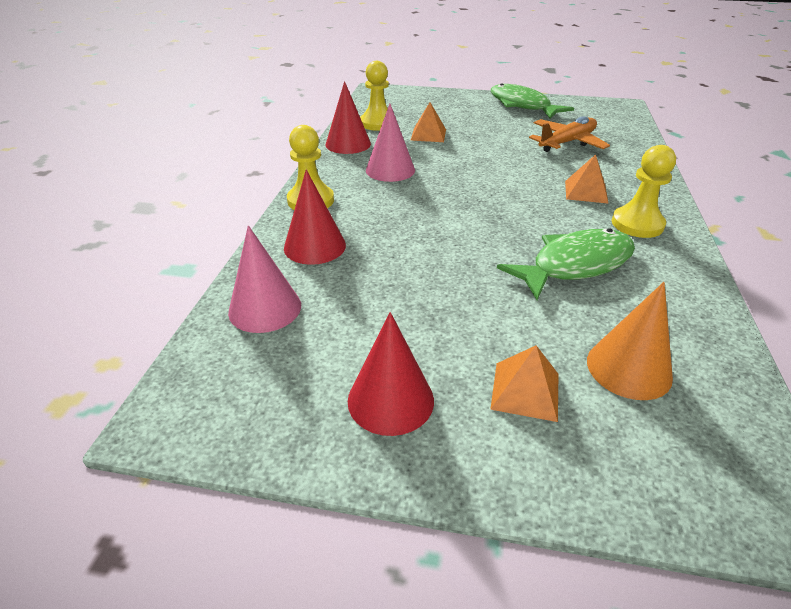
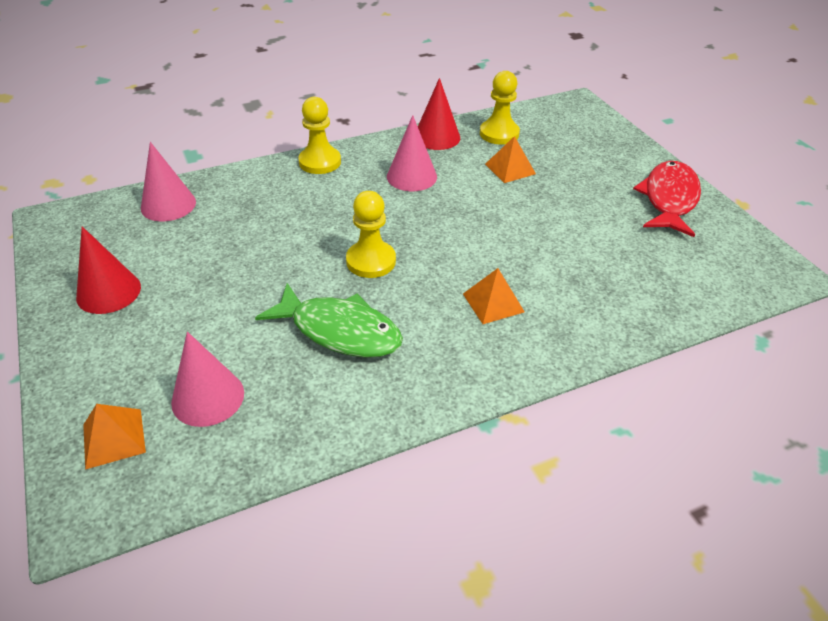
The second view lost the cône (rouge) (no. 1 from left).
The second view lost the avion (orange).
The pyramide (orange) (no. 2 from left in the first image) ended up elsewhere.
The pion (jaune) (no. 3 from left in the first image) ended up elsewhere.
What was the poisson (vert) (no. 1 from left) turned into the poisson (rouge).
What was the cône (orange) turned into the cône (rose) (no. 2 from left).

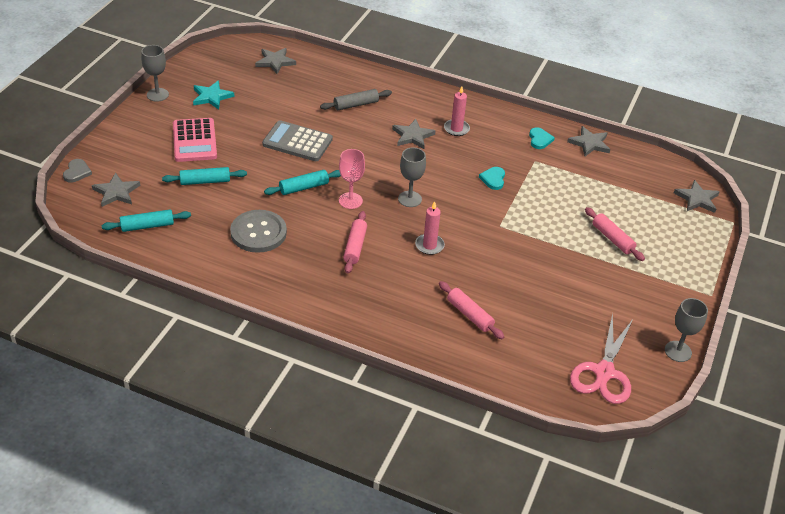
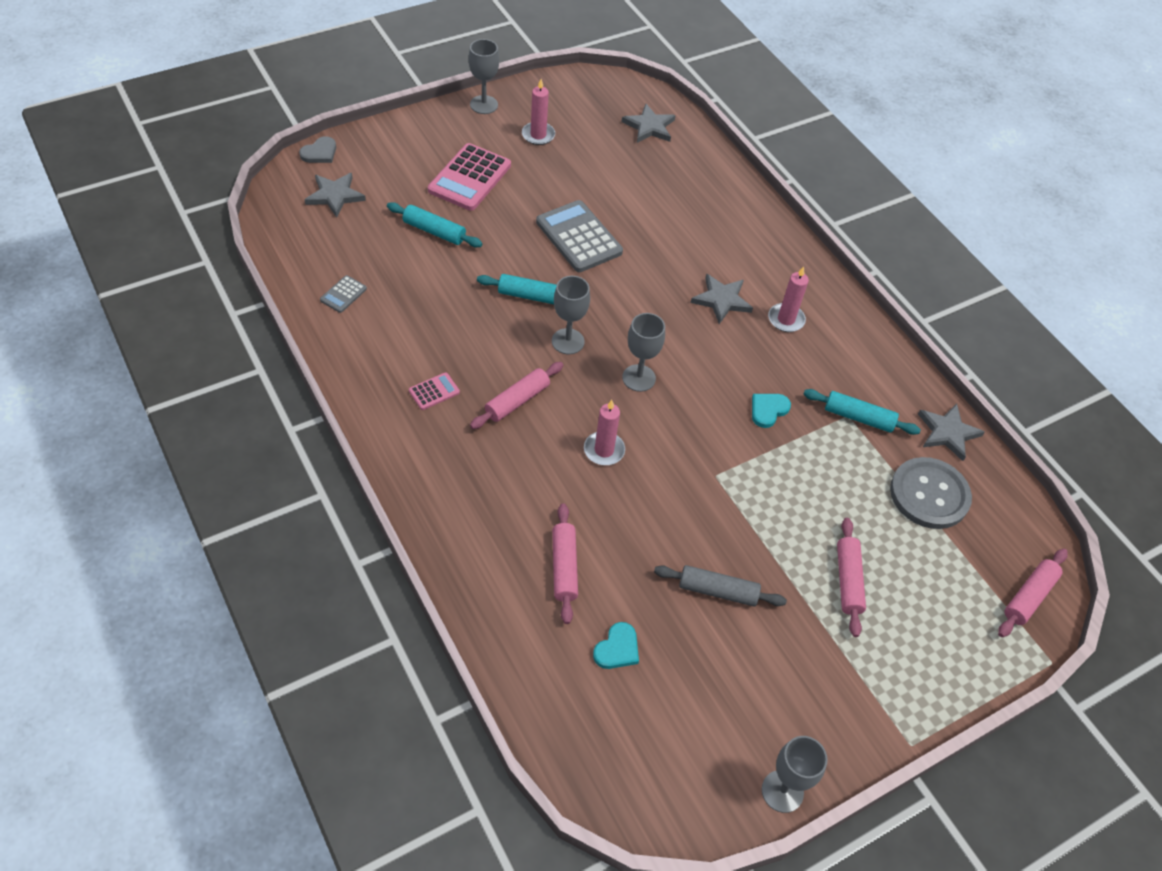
The second view lost the ciseaux (rose).
The second view gained the calculatrice (gris) (no. 1 from left).
The second view gained the calculatrice (rose) (no. 1 from left).
The rouleau à pâtisserie (turquoise) (no. 1 from left in the first image) ended up elsewhere.
The bouton (gris) ended up elsewhere.
The rouleau à pâtisserie (gris) ended up elsewhere.
The cœur (turquoise) (no. 2 from left in the first image) ended up elsewhere.
Where the étoile (turquoise) stood, the bougie (rose) (no. 1 from left) came to stand.
Where the étoile (gris) (no. 5 from left) stood, the rouleau à pâtisserie (rose) (no. 4 from left) came to stand.
What was the verre à pied (rose) turned into the verre à pied (gris) (no. 2 from left).

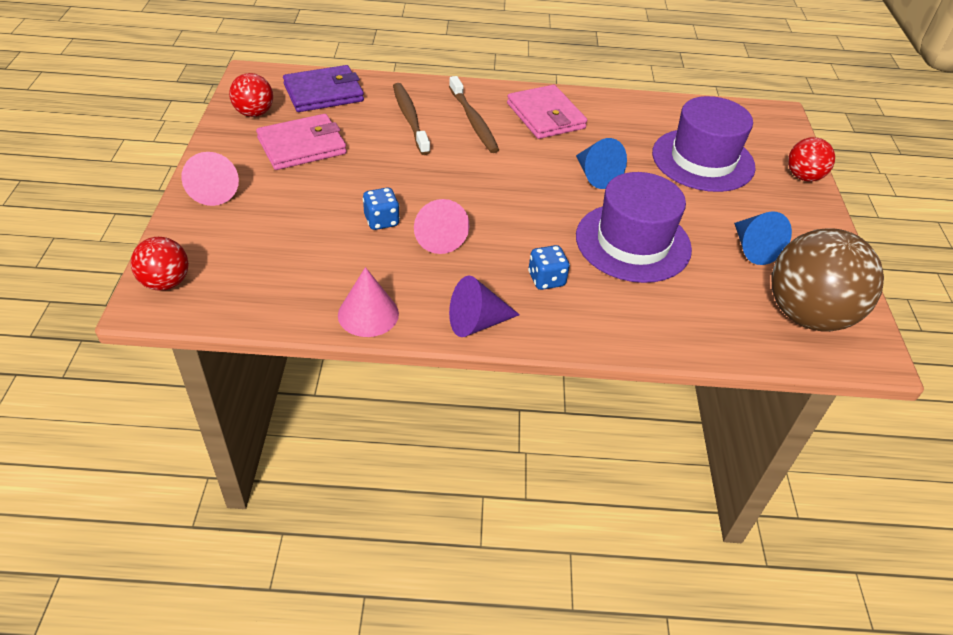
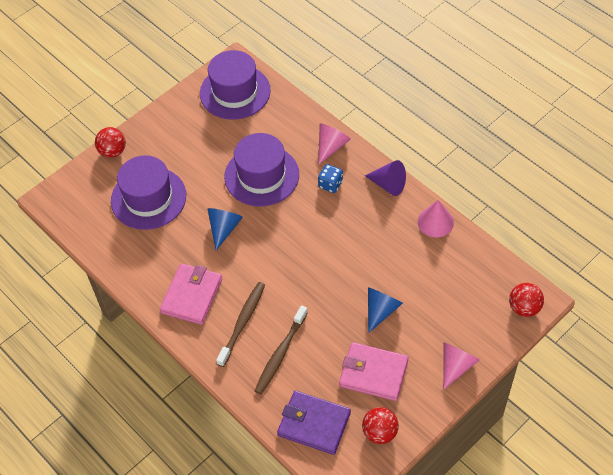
The second view lost the dé (bleu) (no. 1 from left).
The cône (rose) (no. 3 from left in the first image) ended up elsewhere.
The cône (bleu) (no. 2 from left) ended up elsewhere.
Where the balle (marron) stood, the chapeau (violet) (no. 2 from left) came to stand.

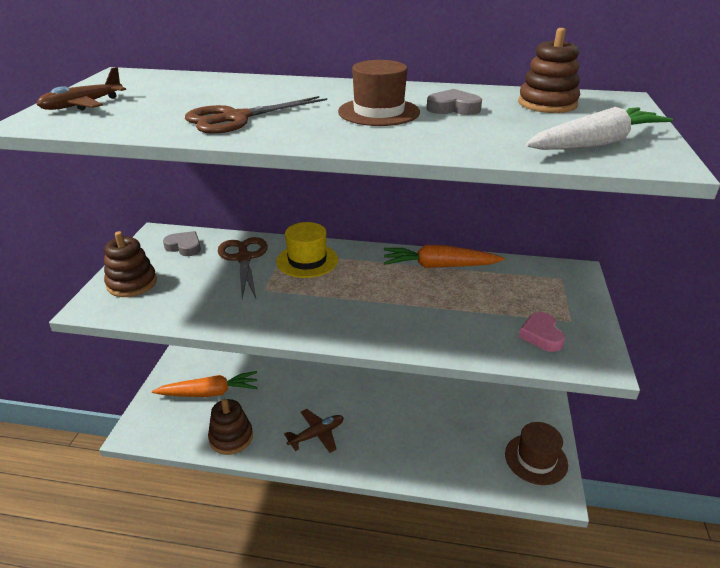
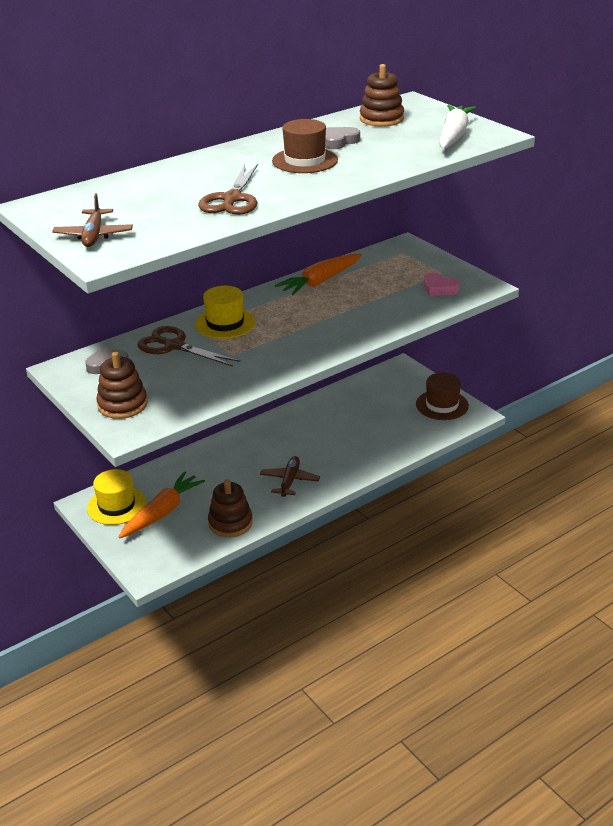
The second view gained the chapeau (jaune) (no. 1 from left).

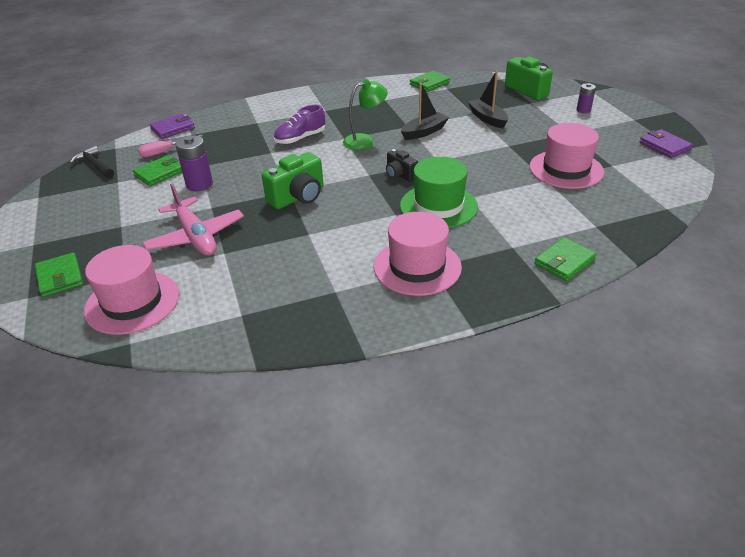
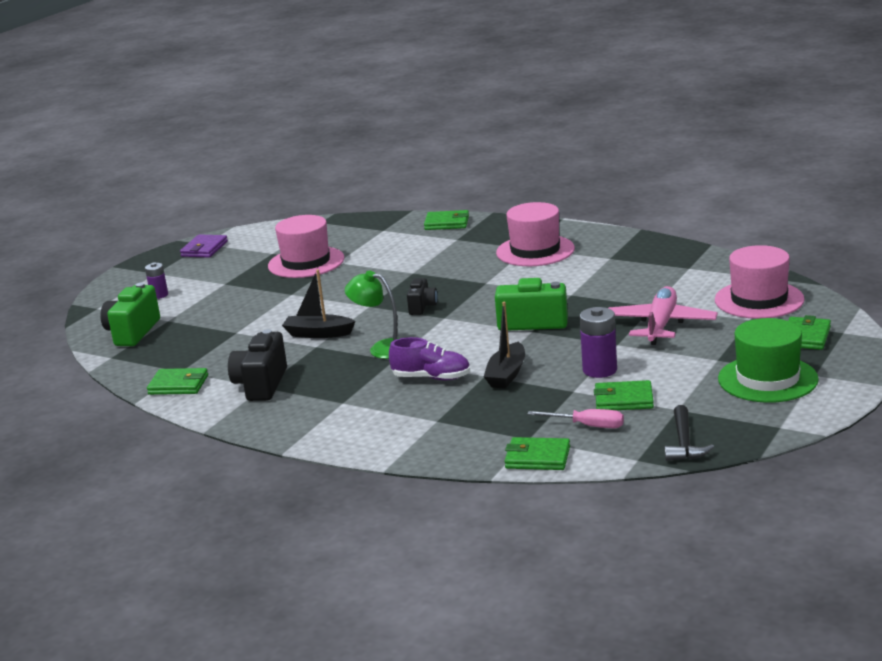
The second view gained the appareil photo (noir) (no. 1 from left).
The chapeau (vert) ended up elsewhere.
The bateau (noir) (no. 2 from left) ended up elsewhere.
What was the portefeuille (violet) (no. 1 from left) turned into the portefeuille (vert) (no. 3 from left).

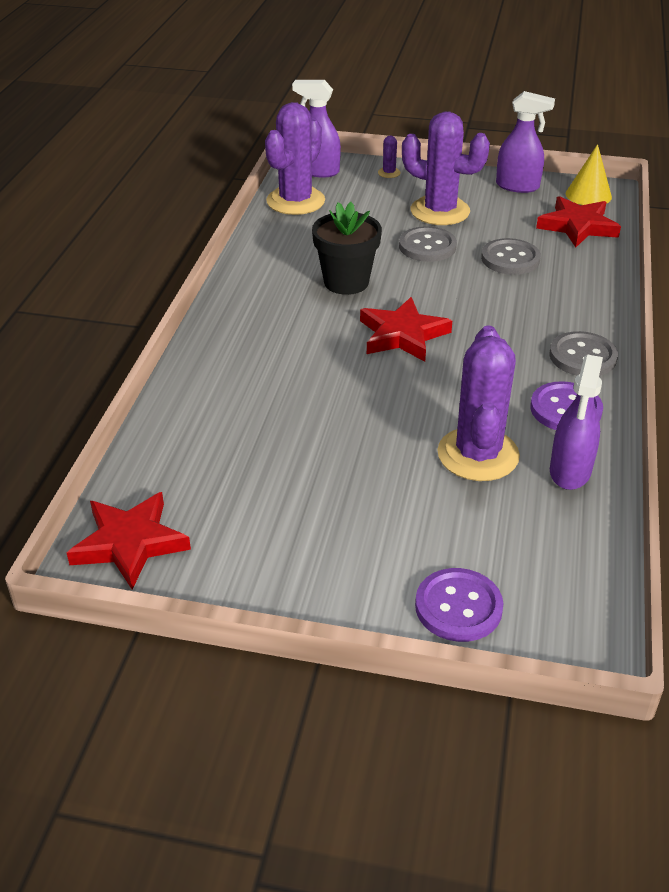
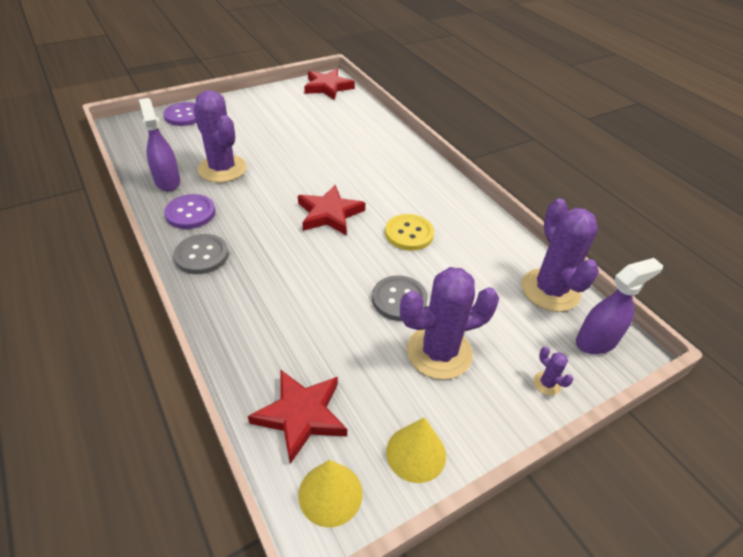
The second view lost the bouton (gris) (no. 2 from left).
Where the pot de fleurs (noir) stood, the bouton (jaune) came to stand.
Where the vaporisateur (violet) (no. 2 from left) stood, the cône (jaune) (no. 2 from left) came to stand.

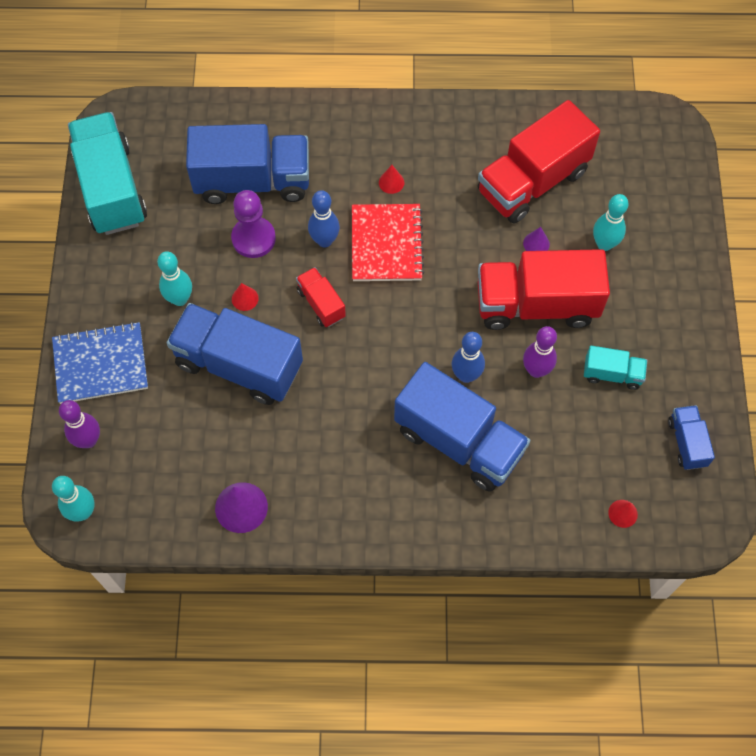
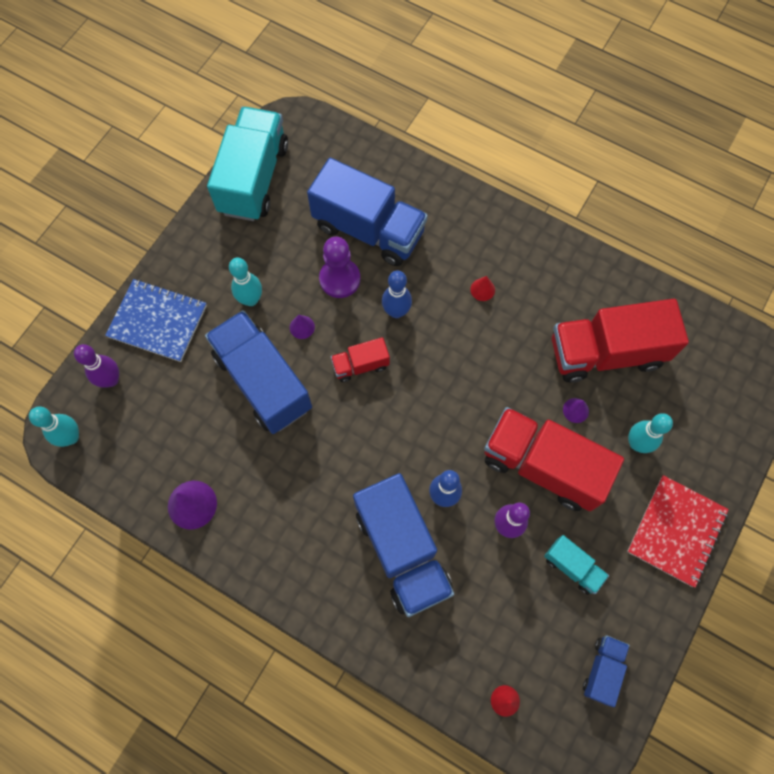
The carnet (rouge) ended up elsewhere.
What was the cône (rouge) (no. 1 from left) turned into the cône (violet) (no. 2 from left).
The camion (rouge) (no. 1 from left) ended up facing another way, 105 degrees counterclockwise from before.

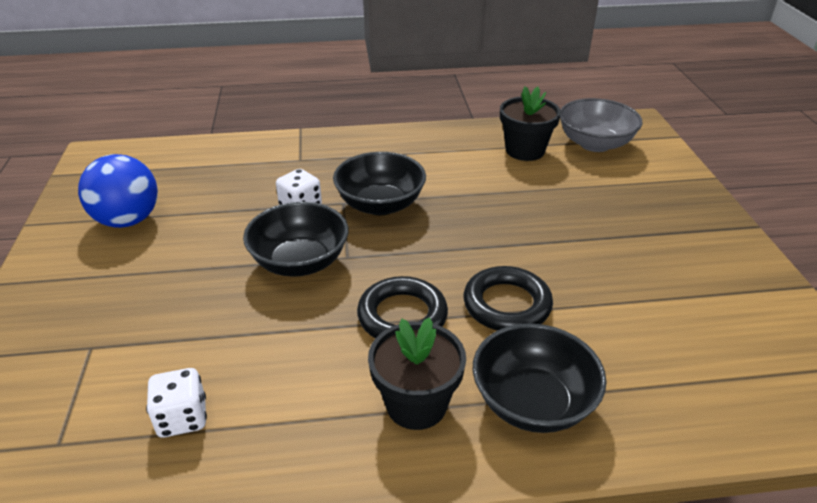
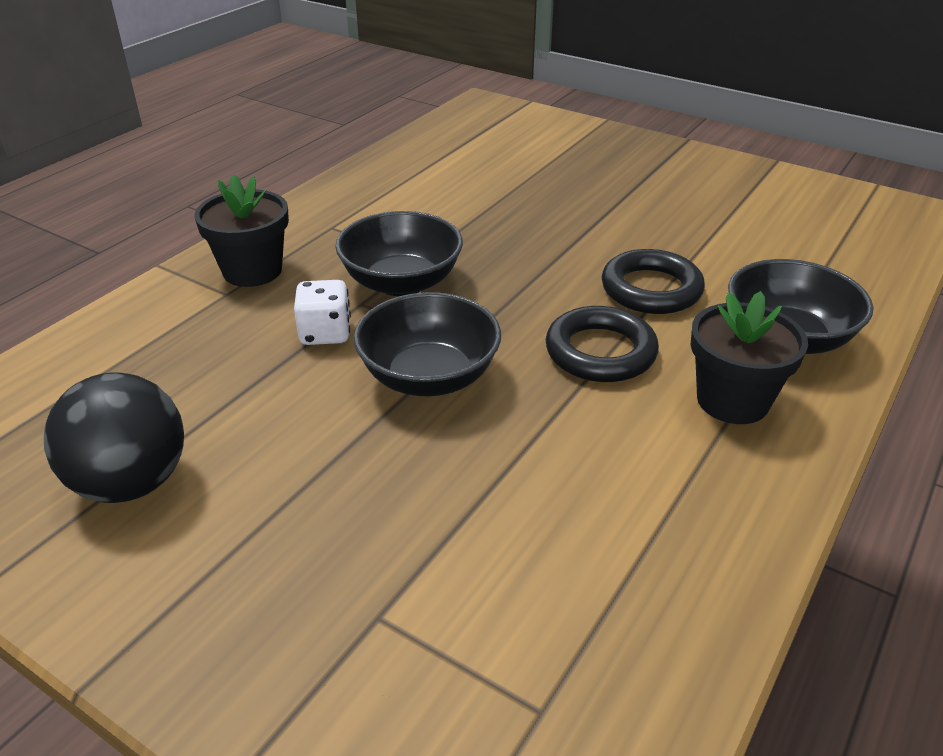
The second view lost the dé (blanc) (no. 1 from left).
The second view lost the bol (gris).
The pot de fleurs (noir) (no. 2 from left in the first image) ended up elsewhere.
What was the balle (bleu) turned into the balle (noir).

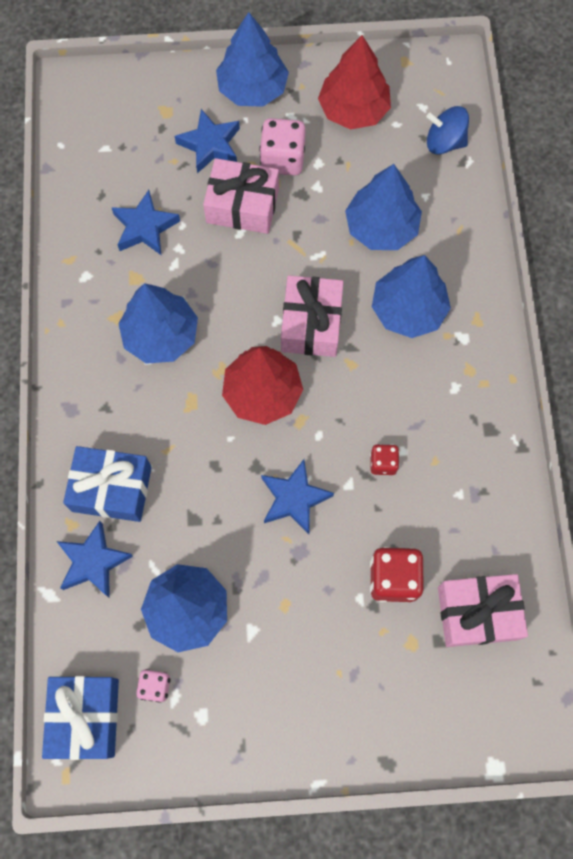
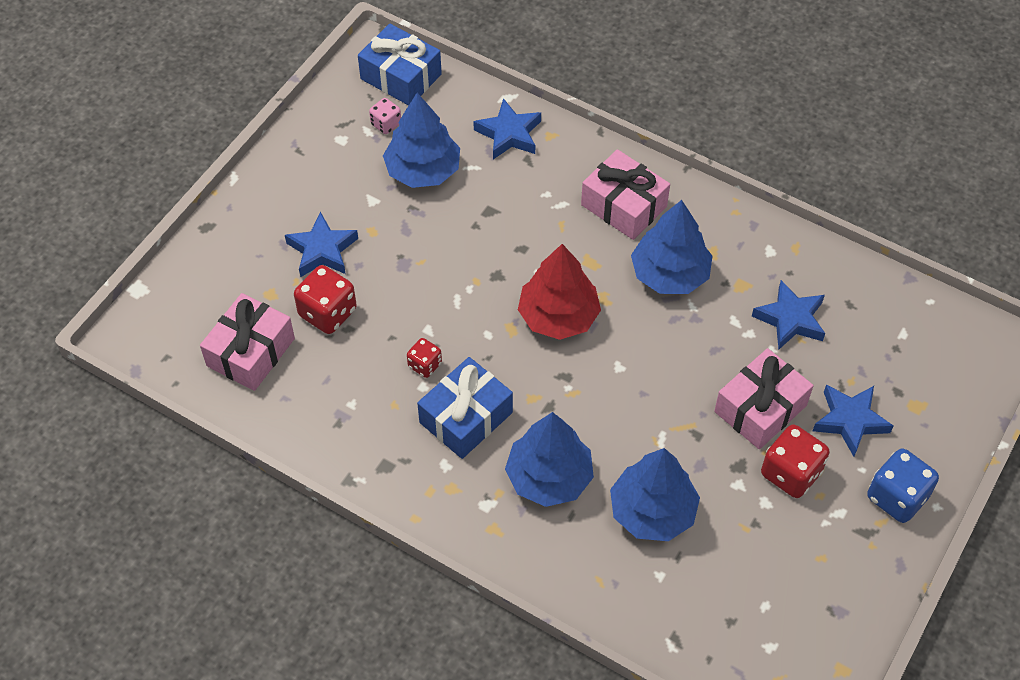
The second view lost the arbre (rouge) (no. 2 from left).
The second view lost the toupie (bleu).
The cadeau (bleu) (no. 2 from left) ended up elsewhere.
The étoile (bleu) (no. 4 from left in the first image) ended up elsewhere.
The cadeau (rose) (no. 2 from left) ended up elsewhere.
Where the arbre (bleu) (no. 3 from left) stood, the dé (bleu) came to stand.
What was the dé (rose) (no. 2 from left) turned into the dé (rouge) (no. 3 from left).

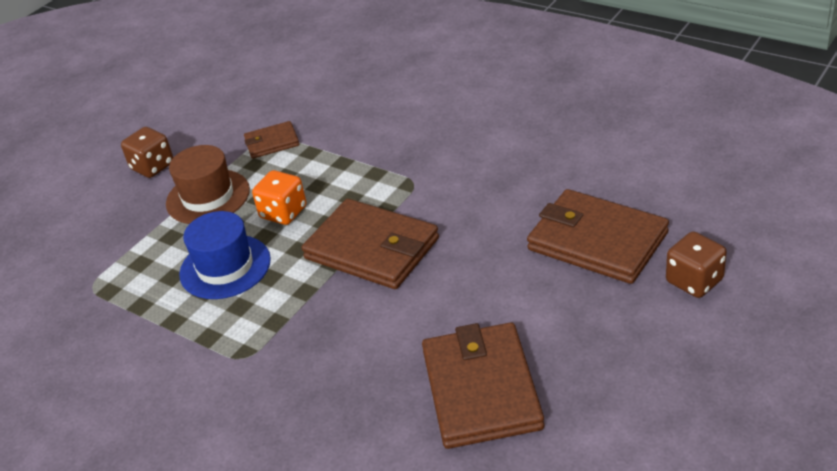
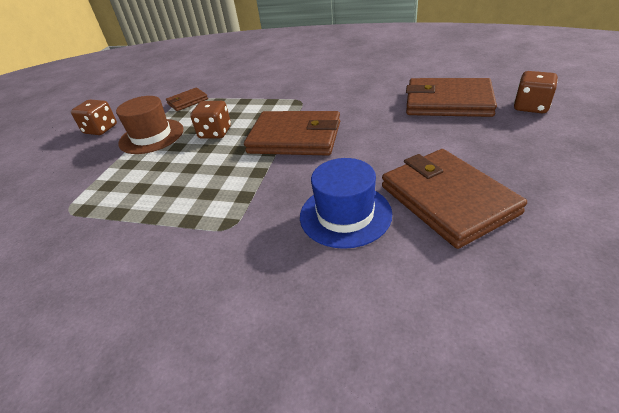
The chapeau (bleu) ended up elsewhere.
What was the dé (orange) turned into the dé (marron) (no. 2 from left).

